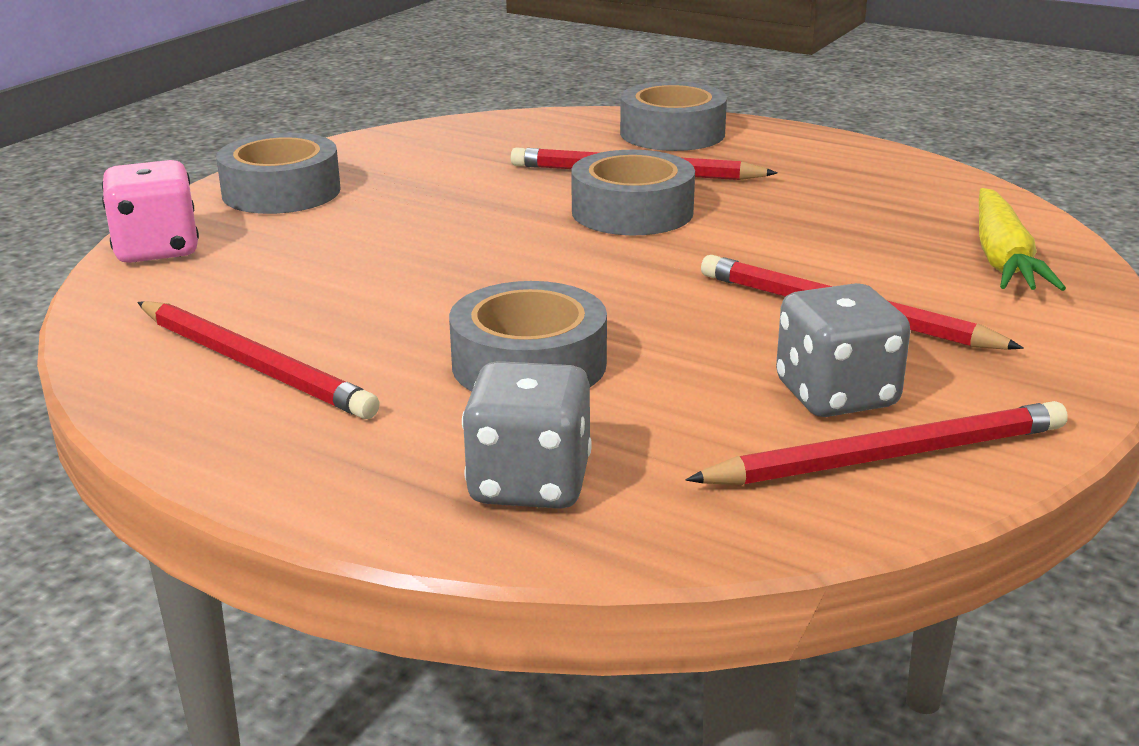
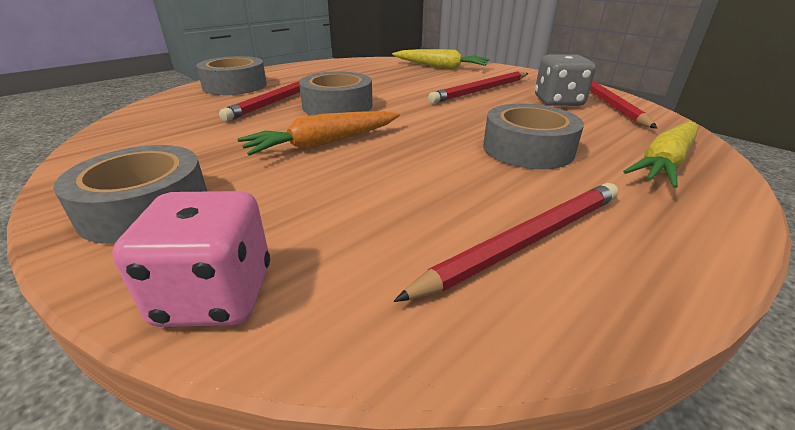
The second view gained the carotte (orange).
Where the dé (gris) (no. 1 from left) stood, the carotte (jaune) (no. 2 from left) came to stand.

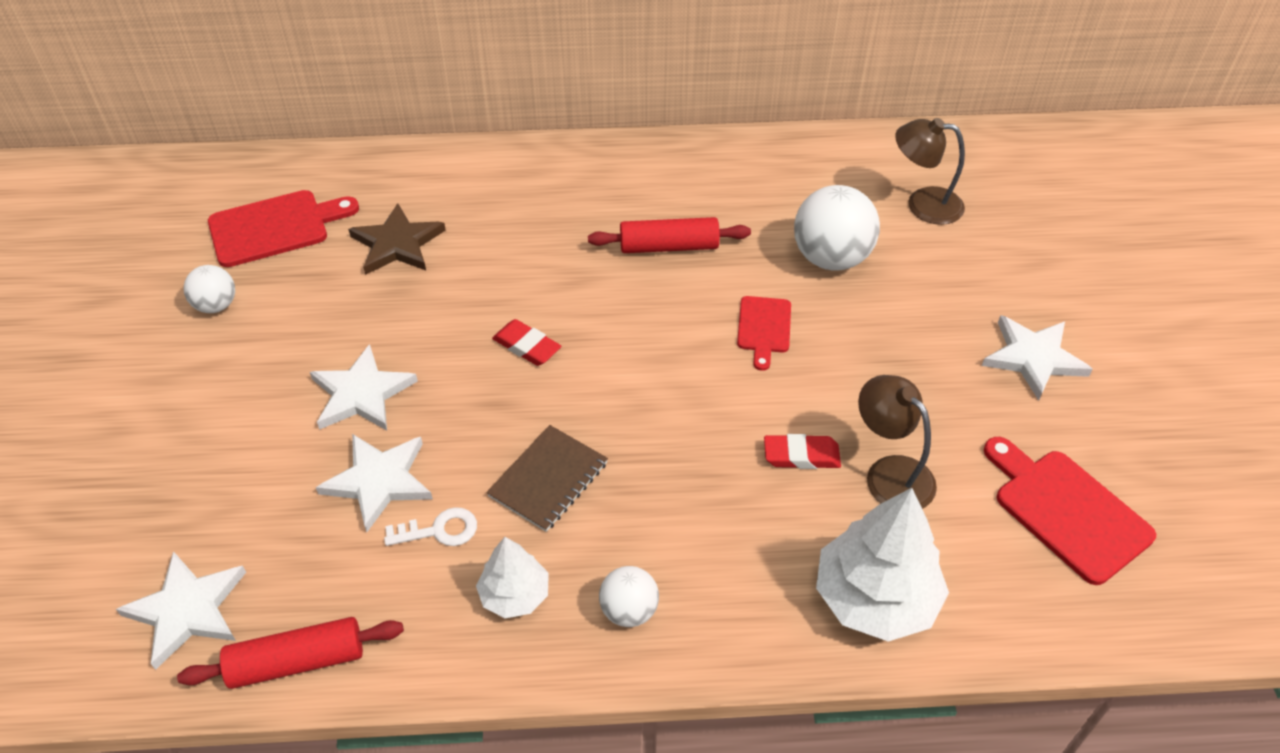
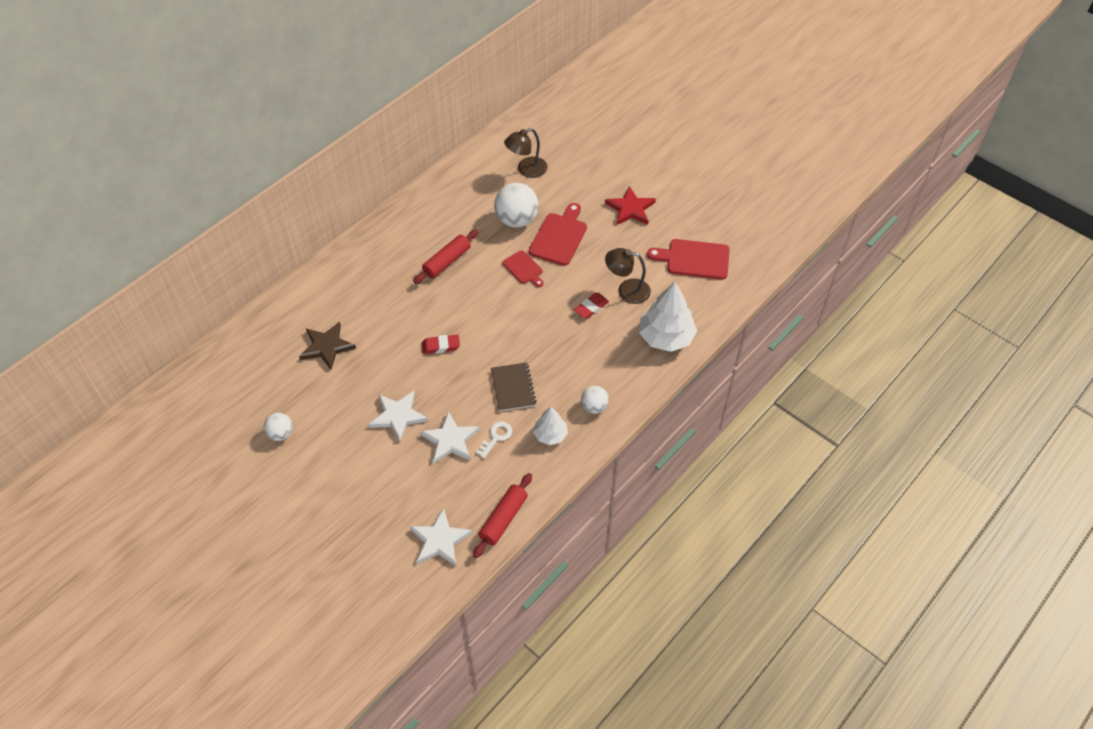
The planche à découper (rouge) (no. 1 from left in the first image) ended up elsewhere.
What was the étoile (blanc) (no. 4 from left) turned into the étoile (rouge).

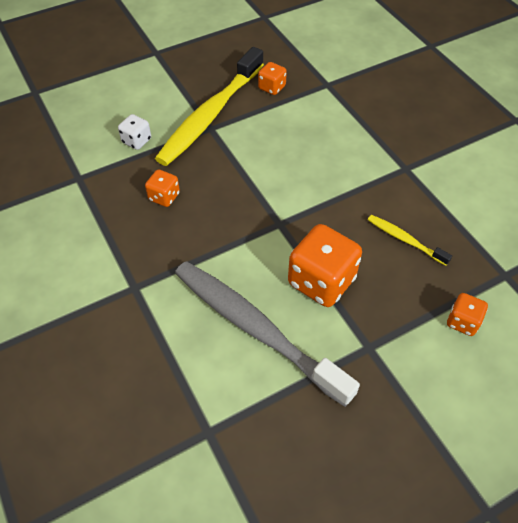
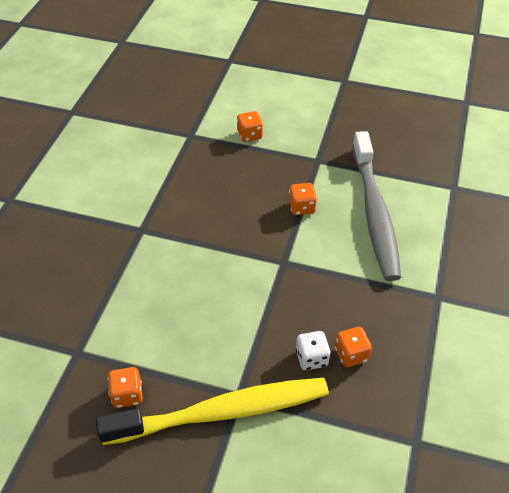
The second view lost the brosse à dents (jaune) (no. 2 from left).
The dé (blanc) ended up elsewhere.
The size of the dé (orange) (no. 3 from left) changed by a factor of 0.52.

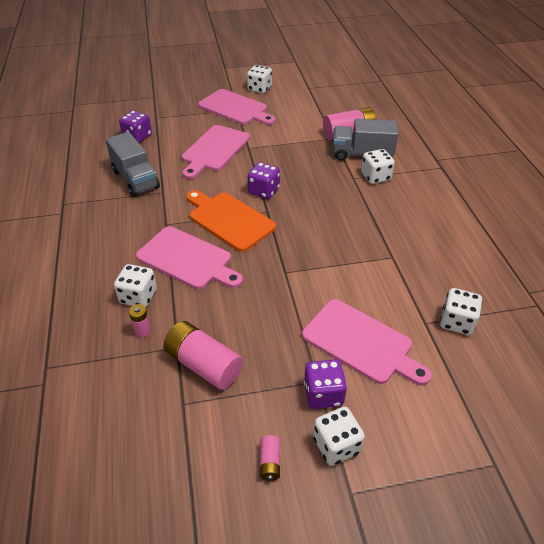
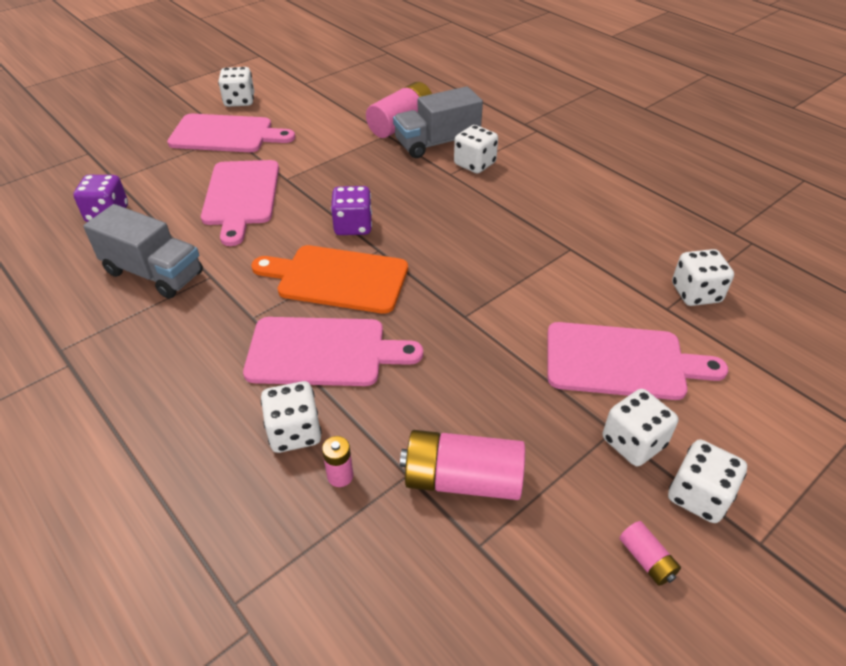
What was the dé (violet) (no. 3 from left) turned into the dé (blanc) (no. 4 from left).

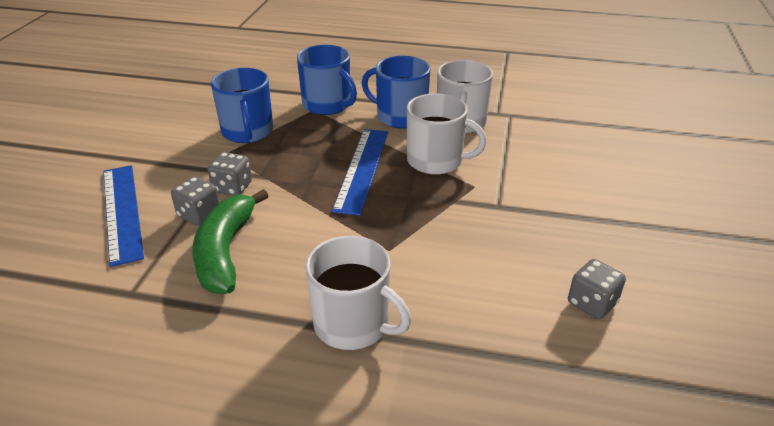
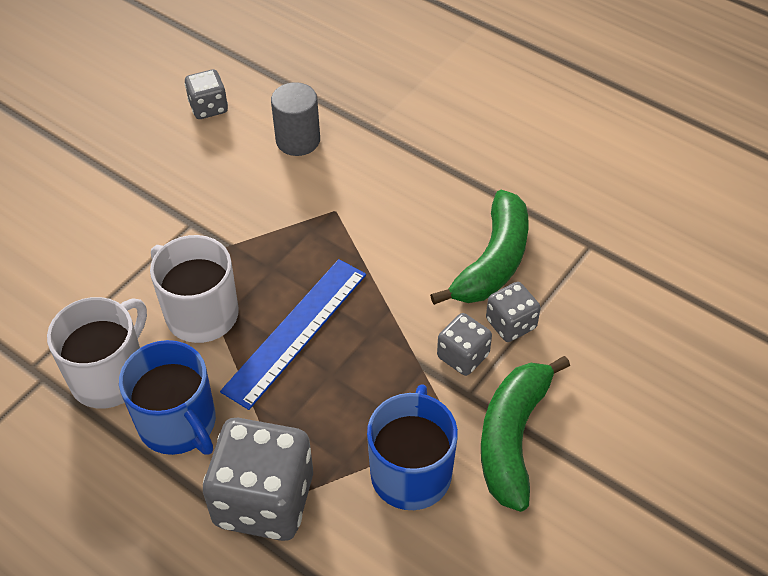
The second view lost the règle (bleu) (no. 1 from left).
The second view lost the tasse (blanc) (no. 1 from left).
The second view gained the cylindre (gris).
The second view gained the banane (vert) (no. 2 from left).
Where the tasse (bleu) (no. 2 from left) stood, the dé (gris) (no. 2 from left) came to stand.

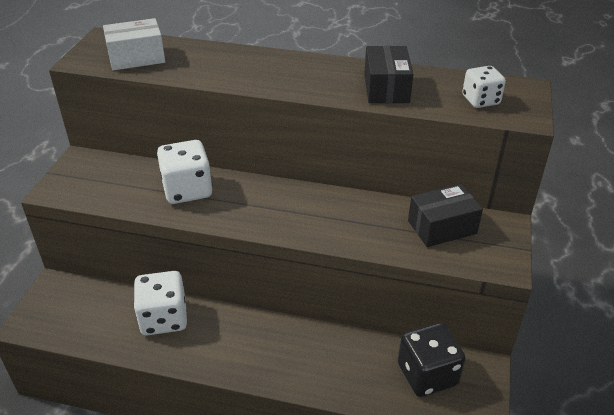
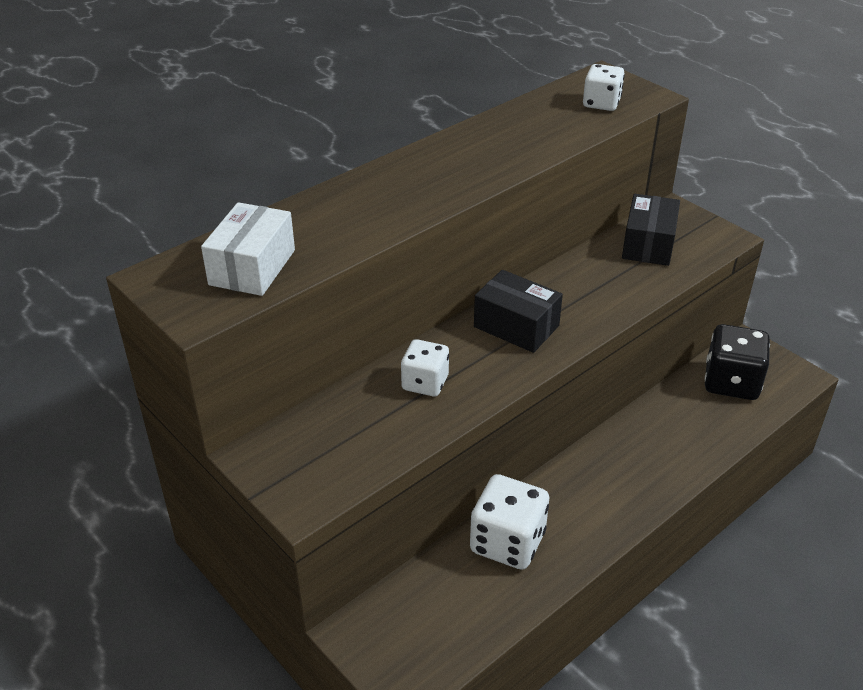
The boîte (noir) (no. 1 from left) ended up elsewhere.
The size of the dé (blanc) (no. 2 from left in the first image) changed by a factor of 0.63.

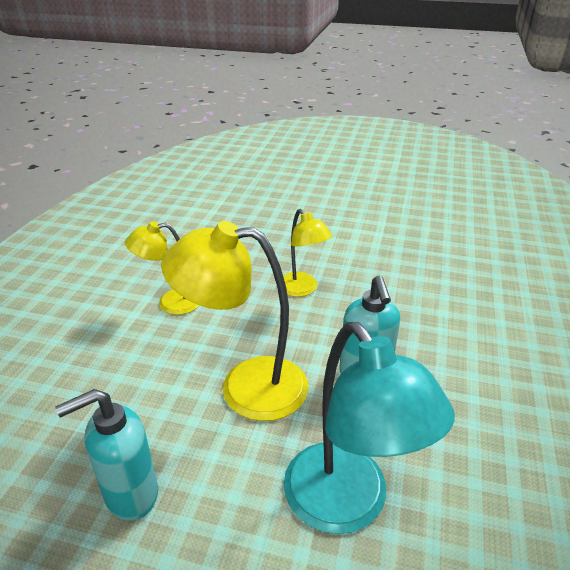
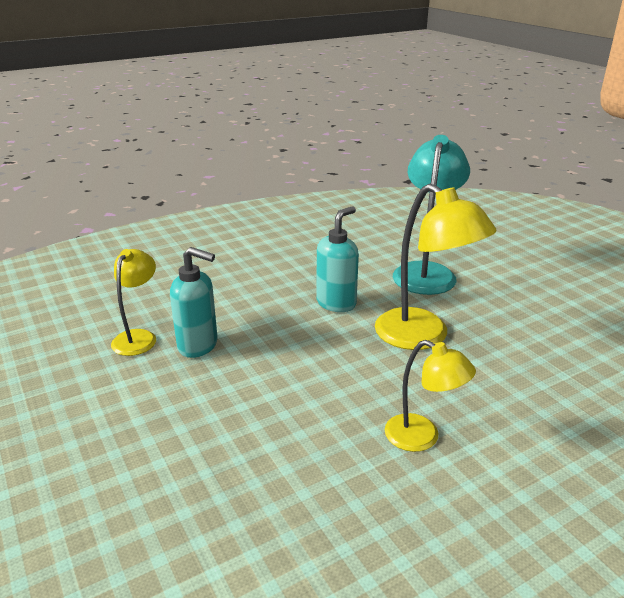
The distributeur de savon (turquoise) (no. 1 from left) ended up elsewhere.
The lampe (jaune) (no. 3 from left in the first image) ended up elsewhere.

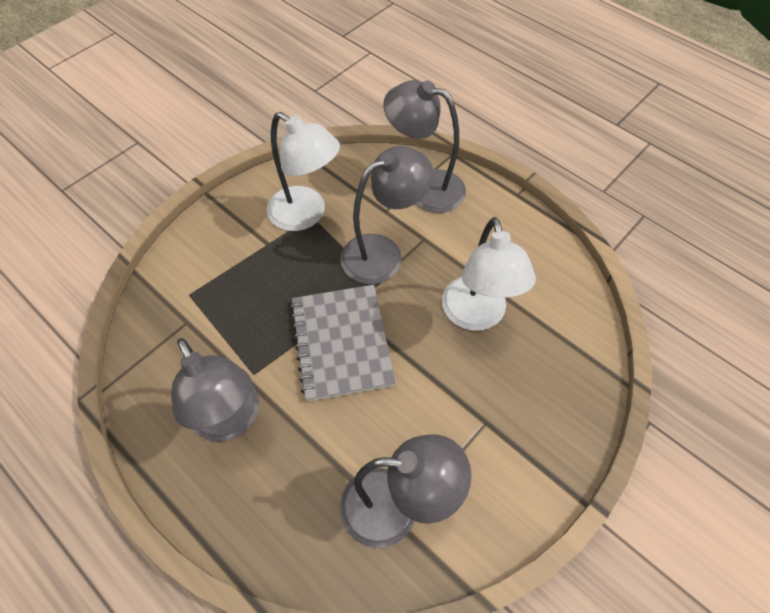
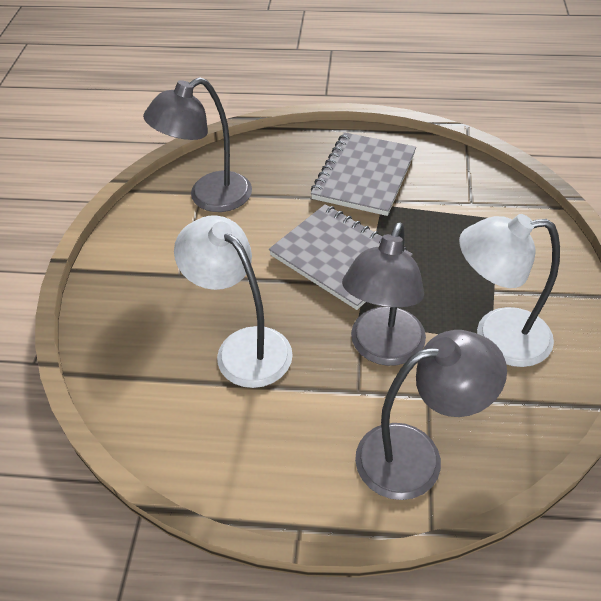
Where the lampe (gris) (no. 1 from left) stood, the carnet (gris) (no. 2 from left) came to stand.

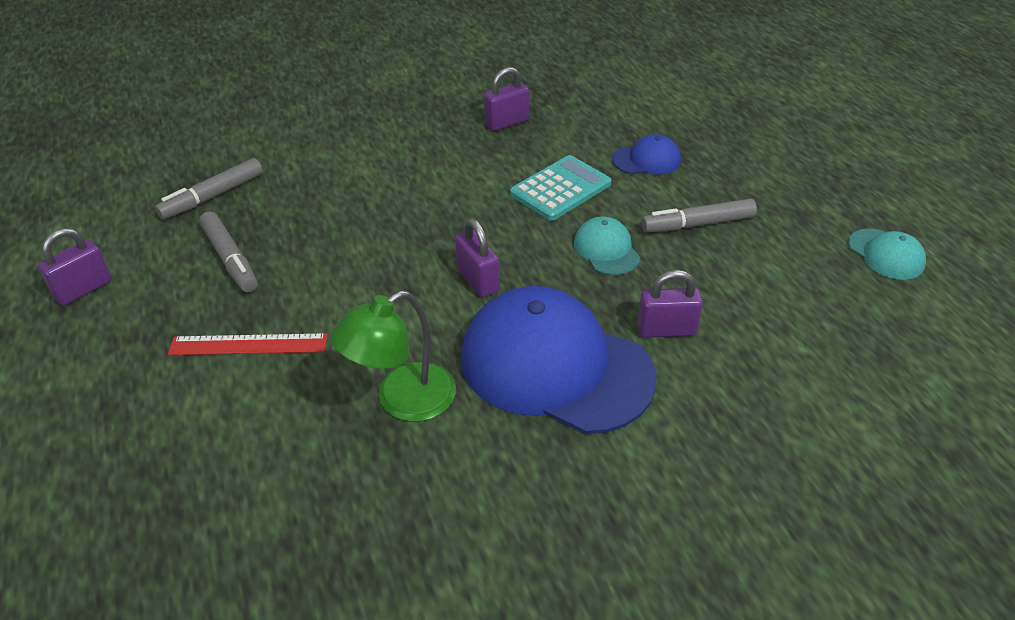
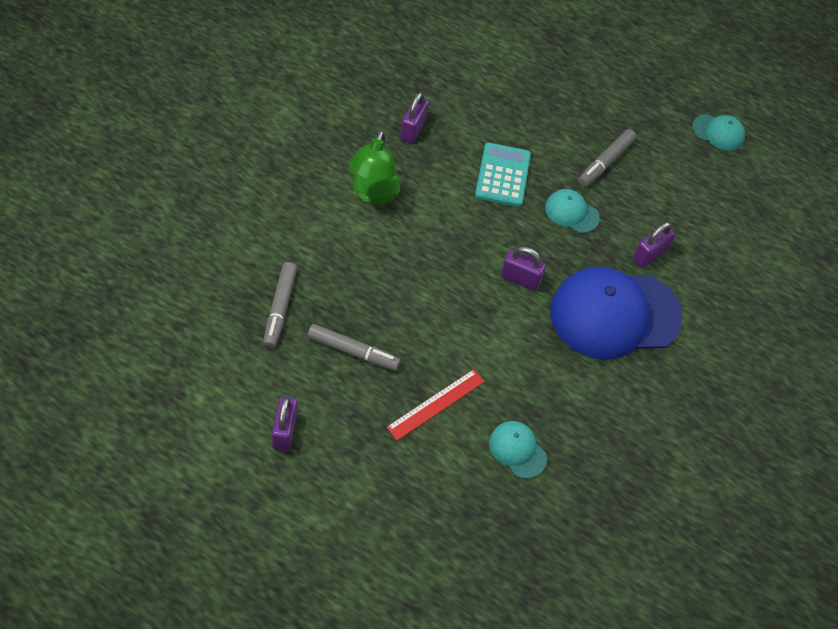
The second view lost the casquette (bleu) (no. 2 from left).
The second view gained the casquette (turquoise) (no. 1 from left).
The lampe (vert) ended up elsewhere.

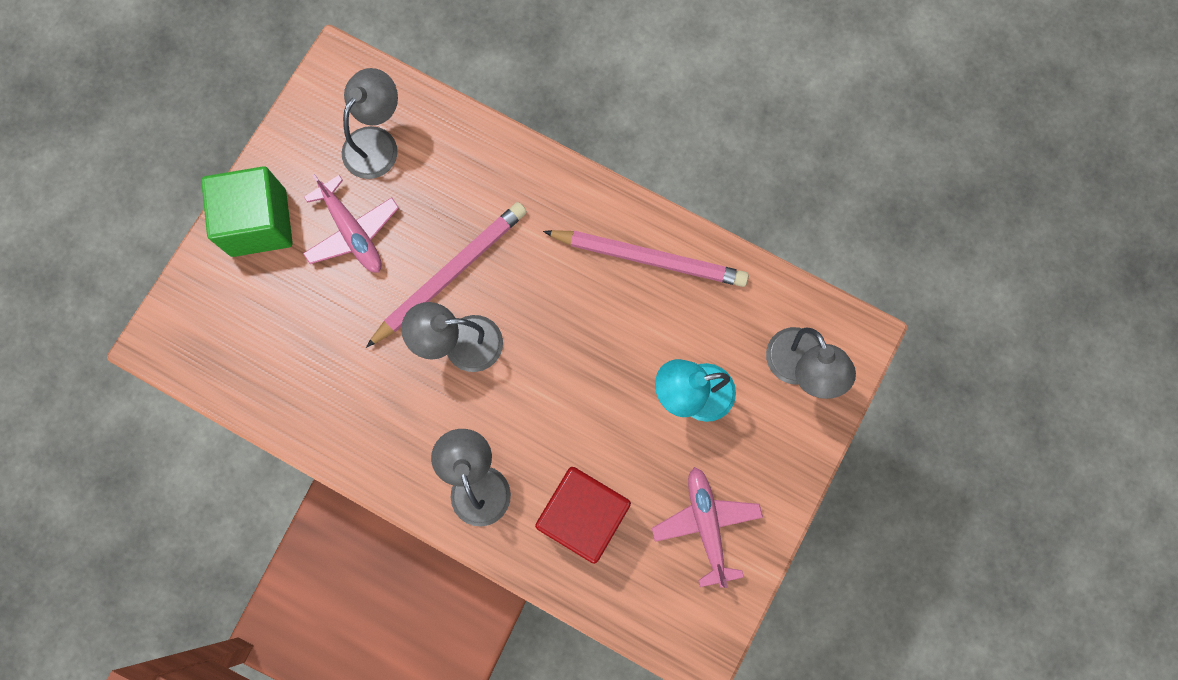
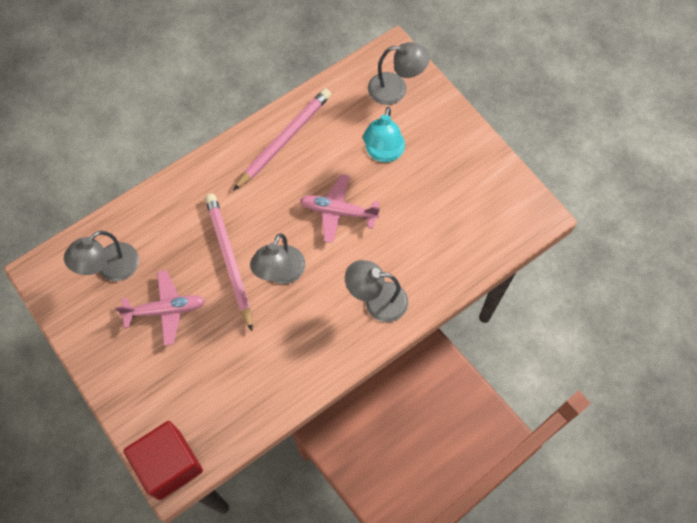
The second view lost the cube (vert).
The cube (rouge) ended up elsewhere.
The avion (rose) (no. 2 from left) ended up elsewhere.
The lampe (gris) (no. 1 from left) ended up facing another way, 105 degrees counterclockwise from before.

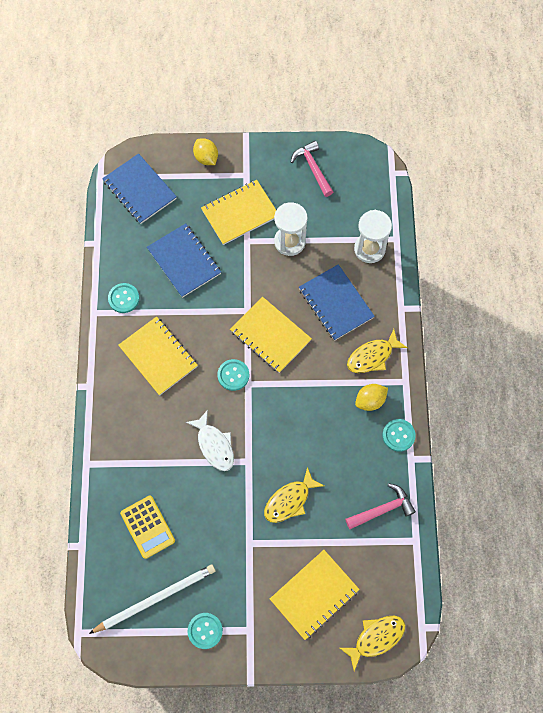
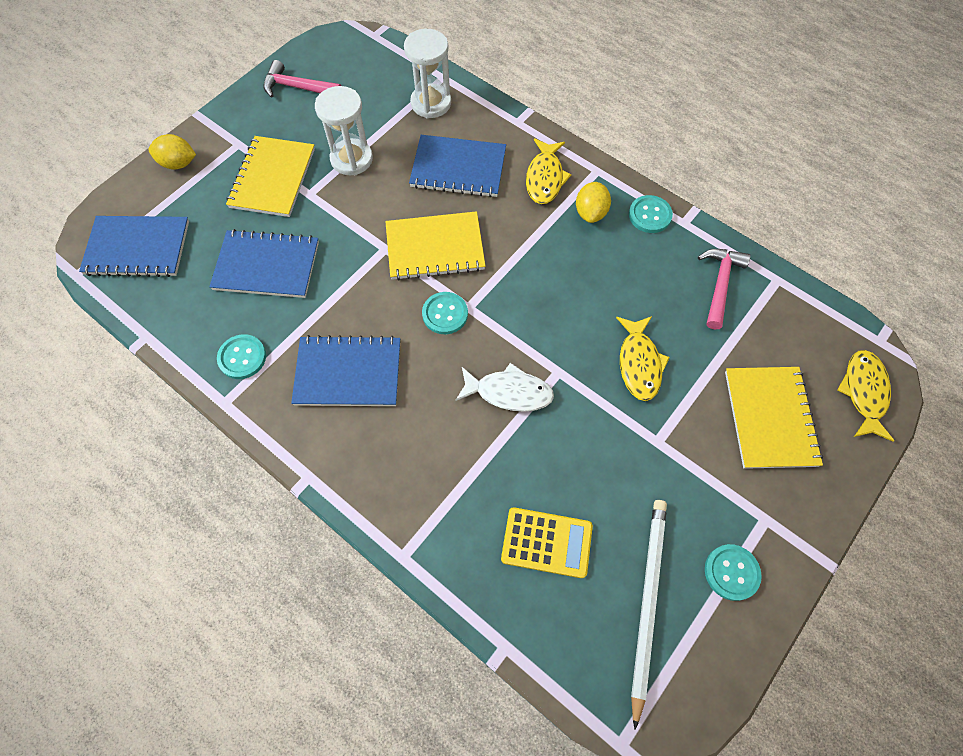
What was the carnet (jaune) (no. 1 from left) turned into the carnet (bleu) (no. 3 from left).

